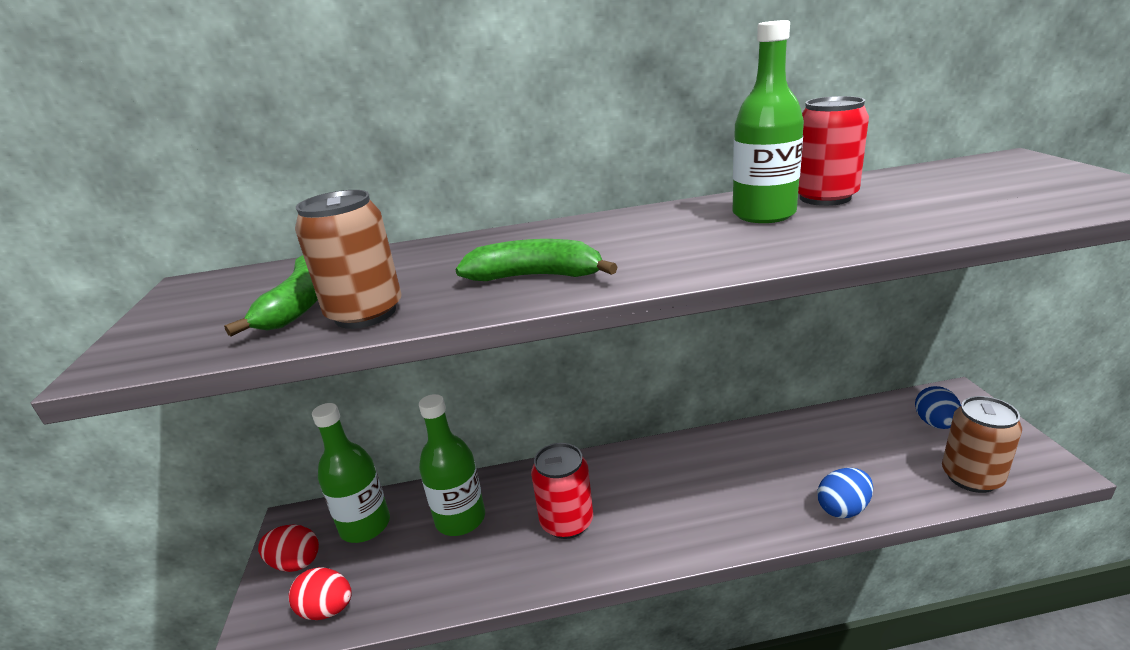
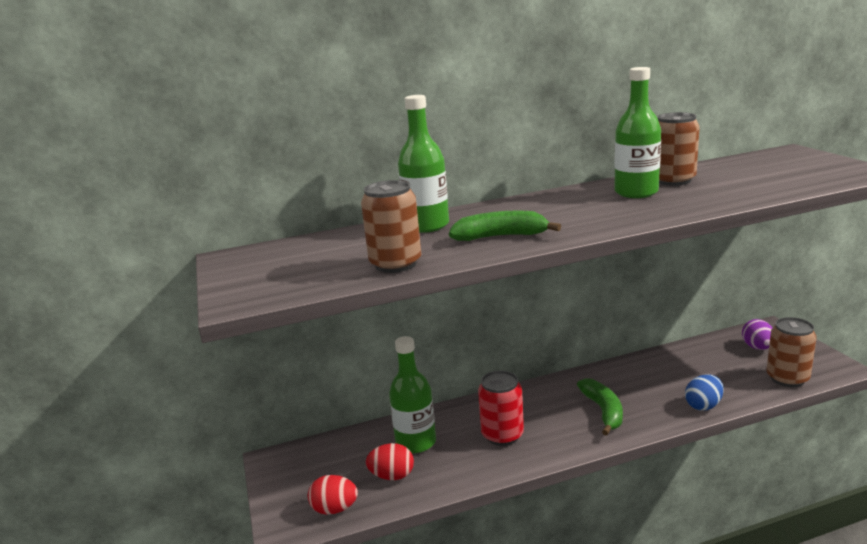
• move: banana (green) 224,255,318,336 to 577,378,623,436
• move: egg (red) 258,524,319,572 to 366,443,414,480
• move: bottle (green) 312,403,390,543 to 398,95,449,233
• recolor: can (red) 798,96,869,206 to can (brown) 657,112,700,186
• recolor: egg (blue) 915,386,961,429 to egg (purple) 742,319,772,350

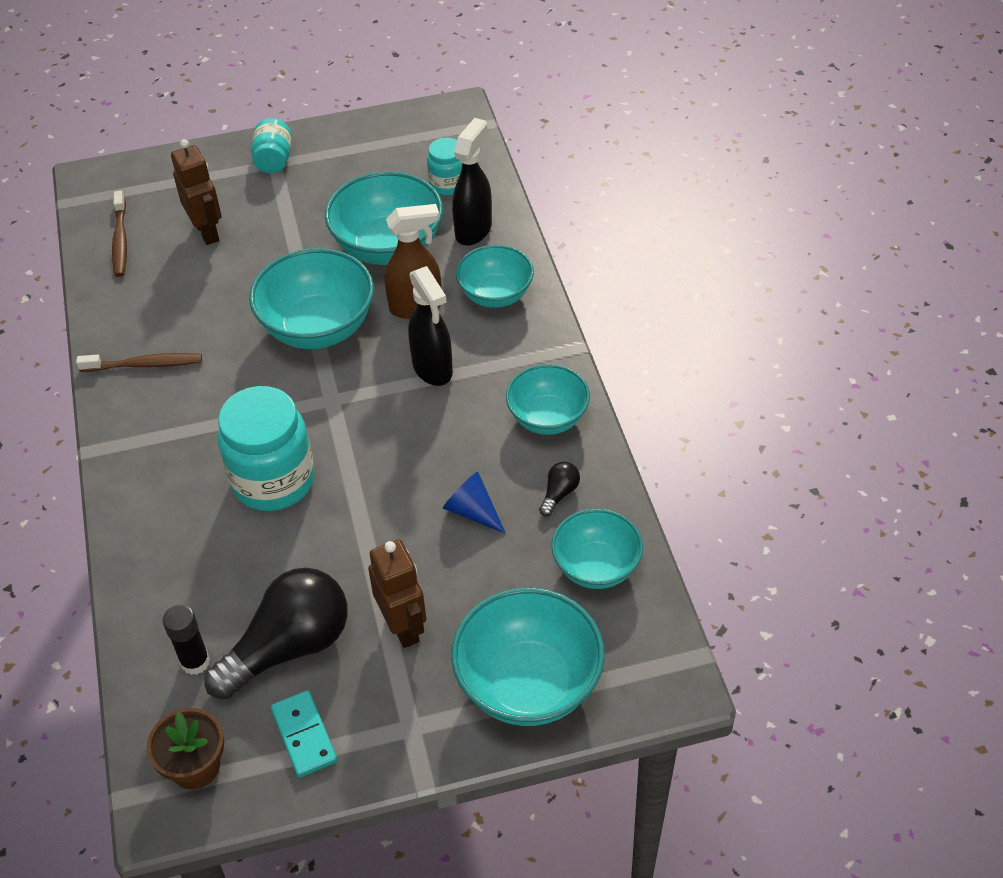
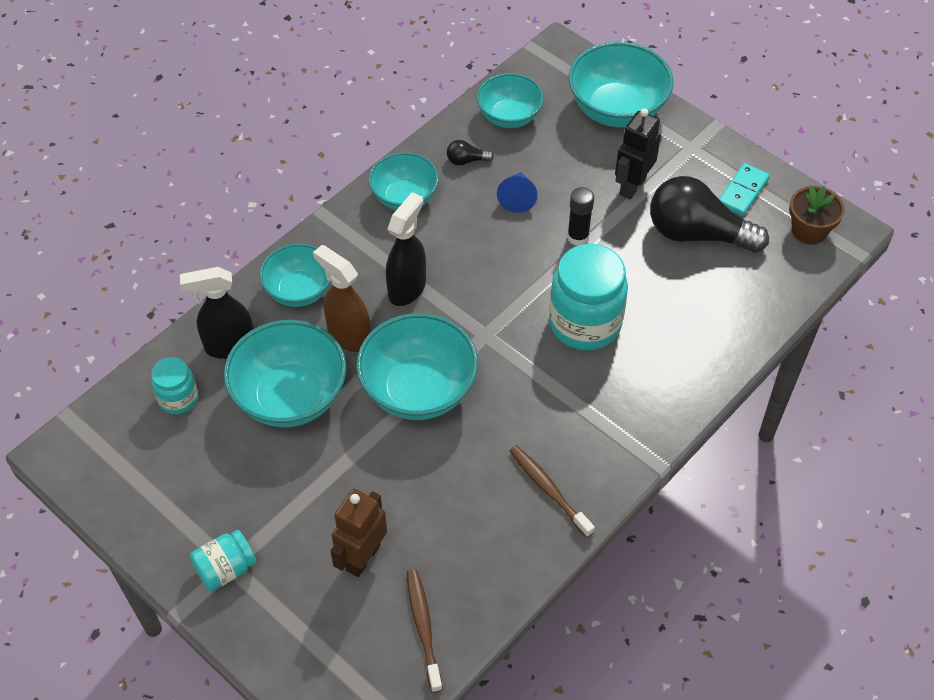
• move: glue stick (black) 163,605,210,675 to 567,187,594,245
• recolor: robot (brown) 368,540,426,648 to robot (black) 615,108,661,200
• rotate: toothbrush (brown) 112,191,127,277 = 407,569,443,693 60 degrees counterclockwise

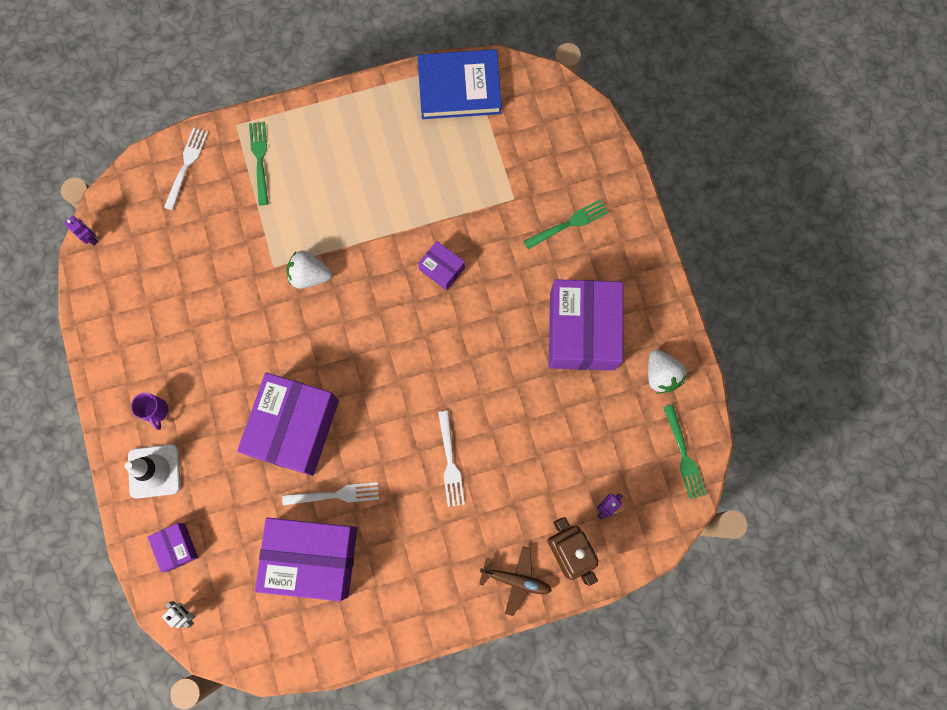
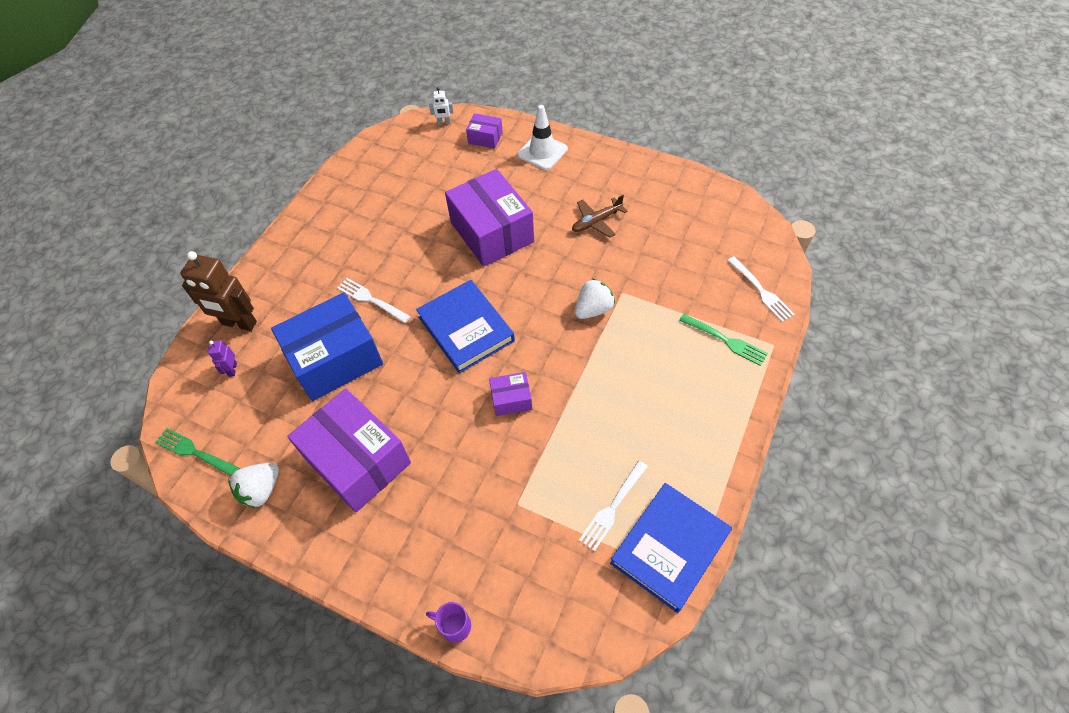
• delete: robot (purple) 64,216,98,246
• delete: box (purple) 255,518,357,601
• delete: fork (green) 524,199,608,249
• insert: box (blue) 271,292,383,401
• insert: book (blue) 416,280,515,373
• move: mug (purple) 131,393,168,430 to 426,602,471,643
• move: fork (white) 282,482,379,505 to 579,460,648,551
• move: plane (brown) 479,547,552,616 to 572,195,628,238
• rotate: strawberry (white) 648,350,687,394 = 228,463,279,508 75 degrees counterclockwise

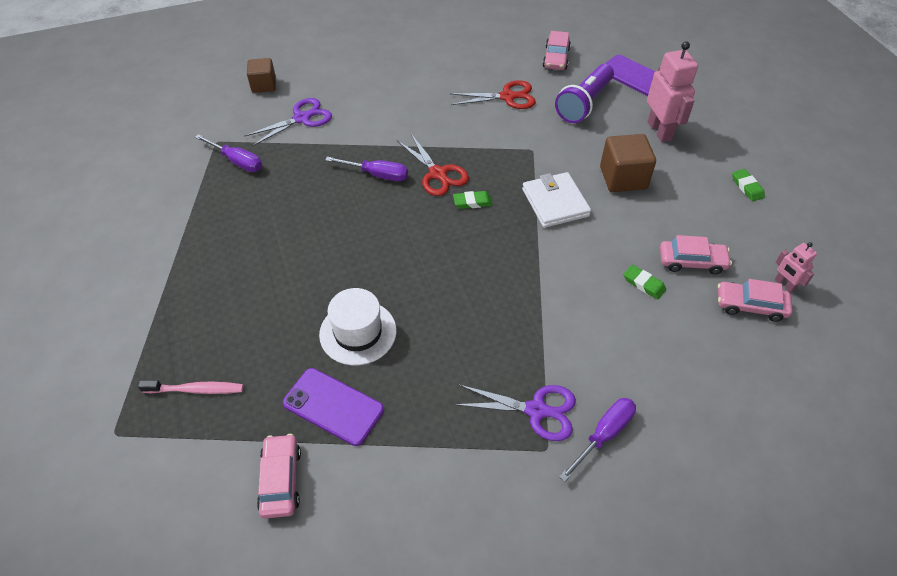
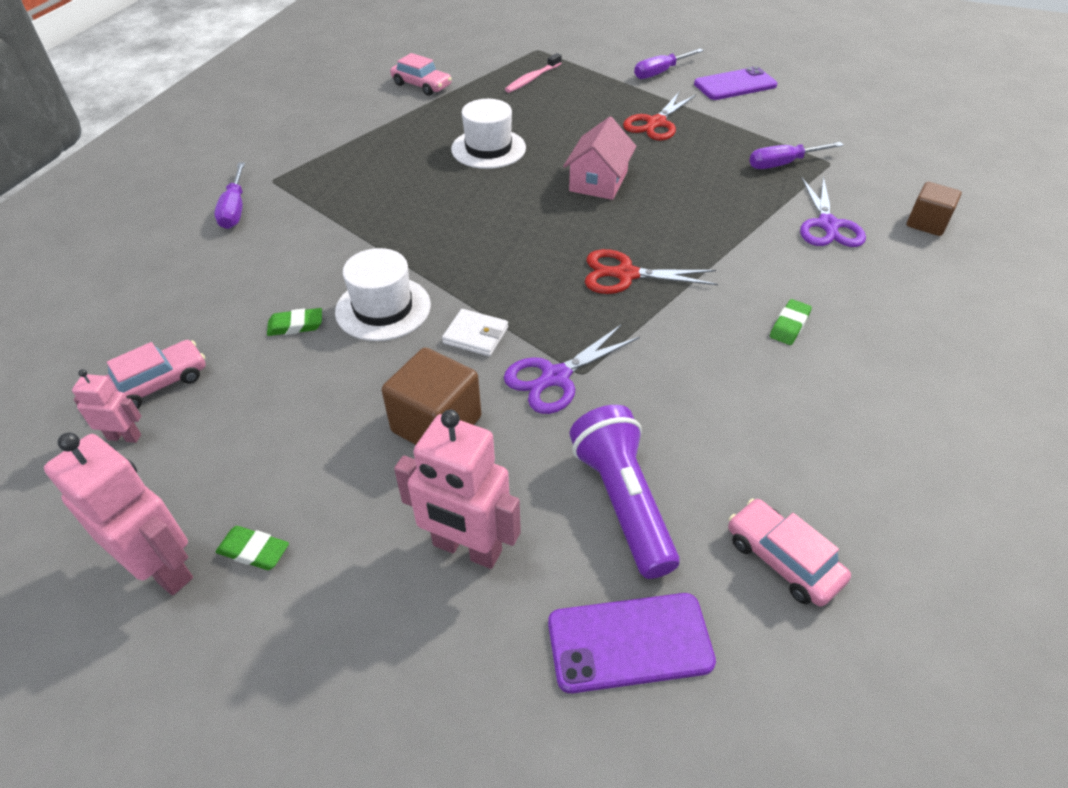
• delete: car (pink) 660,235,732,275
• insert: robot (pink) 44,432,193,595
• insert: hat (white) 335,248,431,341
• insert: house (pink) 563,117,636,200
• move: phone (purple) 283,368,384,446 to 694,66,777,100
• move: screwdriver (purple) 325,157,408,181 to 634,49,704,79
• move: scissors (red) 450,80,536,109 to 623,91,696,141
• move: eraser (green) 453,191,492,209 to 770,299,812,345
• move: scissors (purple) 454,384,576,441 to 504,324,640,414
• resize: wallet (white) 522,172,591,228 = 442,309,508,356 x0.63

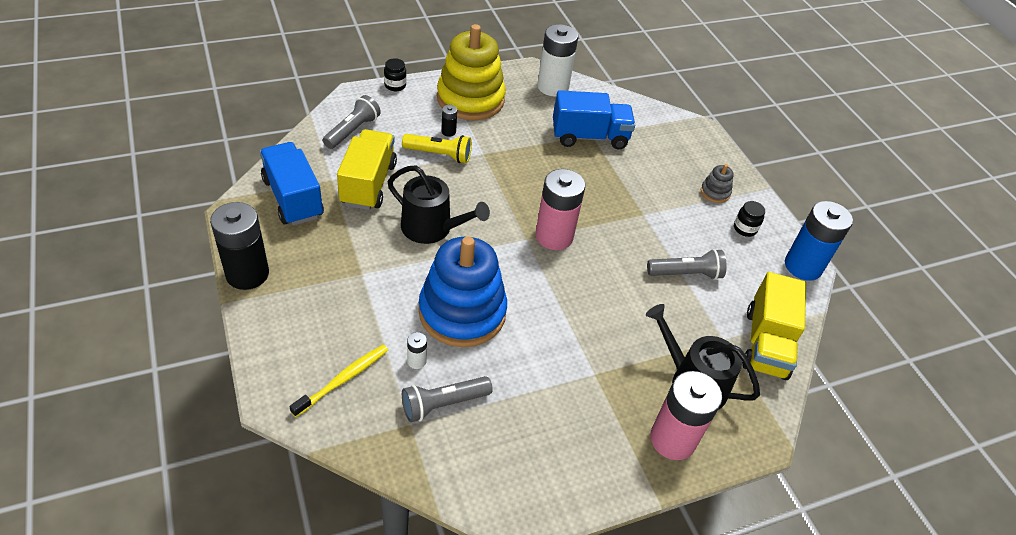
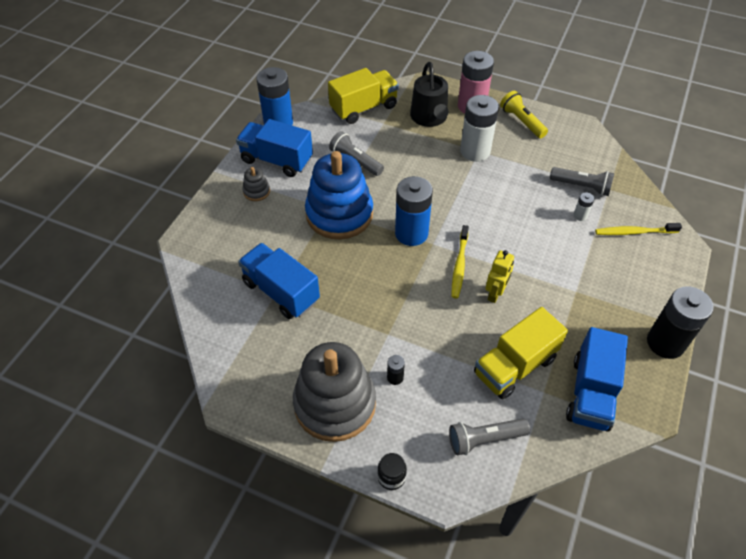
• insert: toothbrush (yellow) 451,225,469,299
• move: flashlight (yellow) 402,134,472,163 to 500,91,548,138
• move: stacking toy (blue) 419,236,507,347 to 305,151,373,239
• move: battery (white) 537,24,578,97 to 460,95,499,162
• replace: watering can (black) 388,166,490,244 to robot (yellow) 485,250,514,303
• replace: jar (black) 734,201,765,237 to truck (blue) 236,119,313,177
• recolor: stacking toy (yellow) 437,24,506,120 to stacking toy (grey) 293,342,376,442
• recolor: battery (pink) 535,169,585,250 to battery (blue) 395,176,433,246

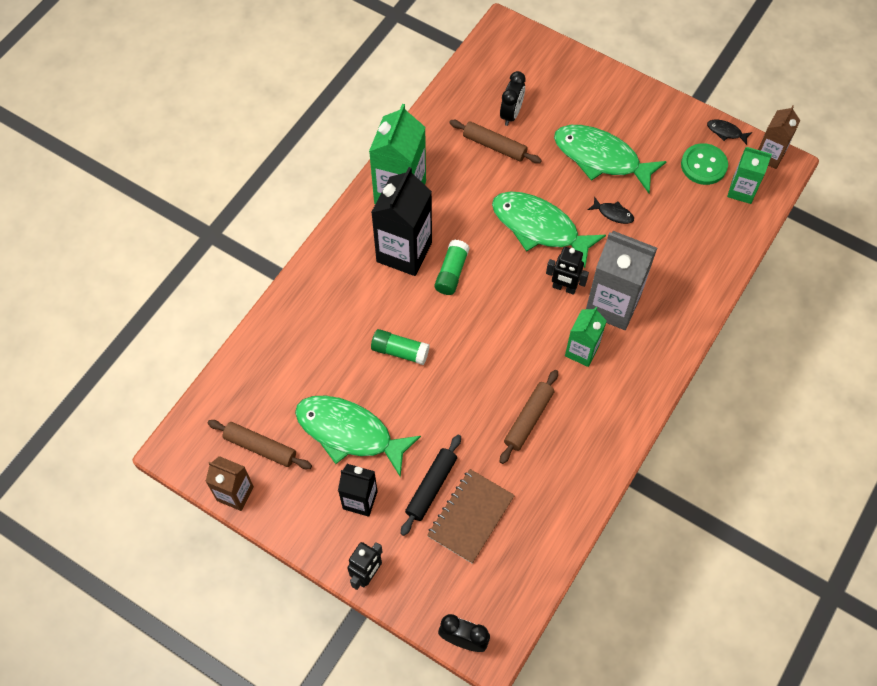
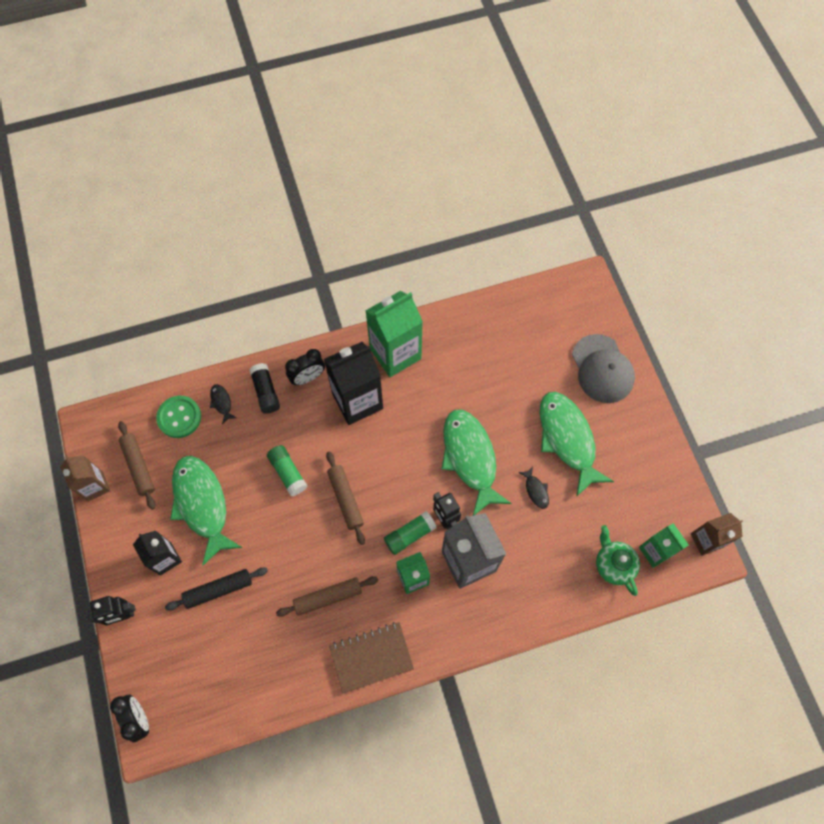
• insert: glue stick (black) 249,363,280,414
• insert: cap (grey) 572,334,635,403
• insert: teapot (green) 596,525,640,596
• move: notebook (brown) 427,469,515,564 to 329,622,414,694
• move: glue stick (green) 434,240,470,295 to 384,511,437,555
• move: rolling pin (brown) 449,120,542,164 to 326,451,365,545
• move: clock (black) 500,71,526,126 to 285,349,325,385
• move: button (green) 681,143,728,185 to 156,396,201,438
• move: fish (black) 707,119,752,145 to 210,384,237,424

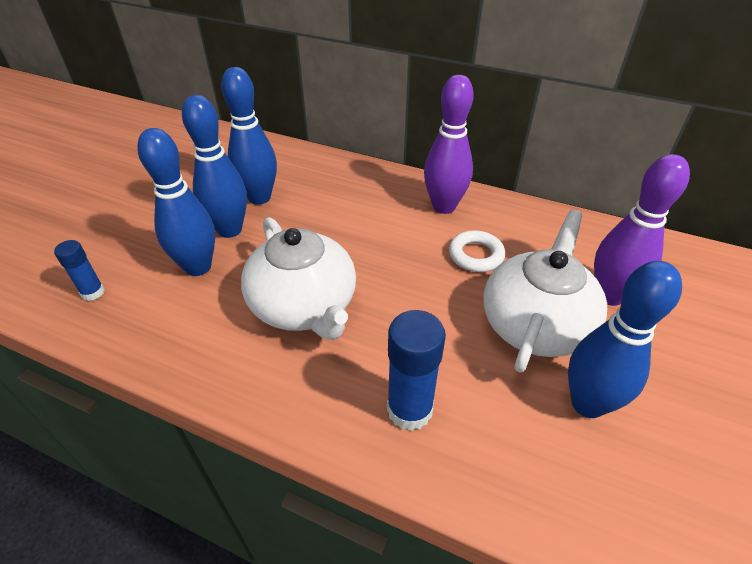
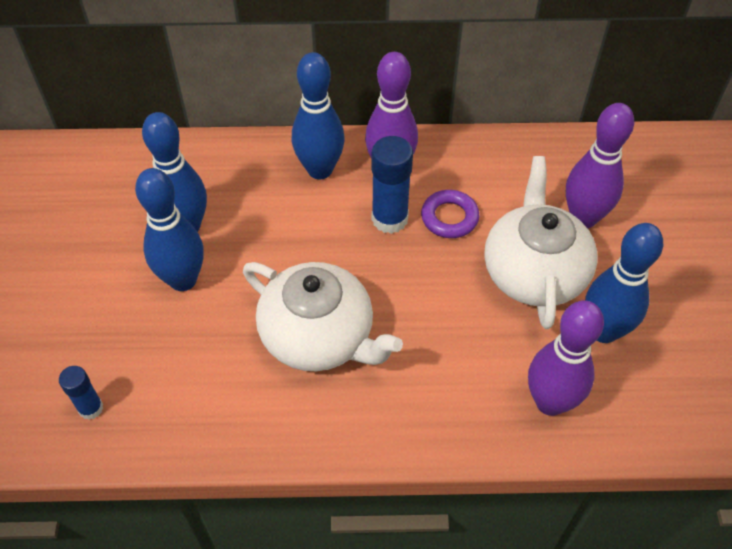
• insert: bowling pin (purple) 528,300,604,416
• move: bowling pin (blue) 137,128,215,276 to 292,52,345,179
• move: glue stick (blue) 387,310,446,431 to 371,136,413,234
• recolor: ring (white) 449,230,505,272 to ring (purple) 421,190,479,238

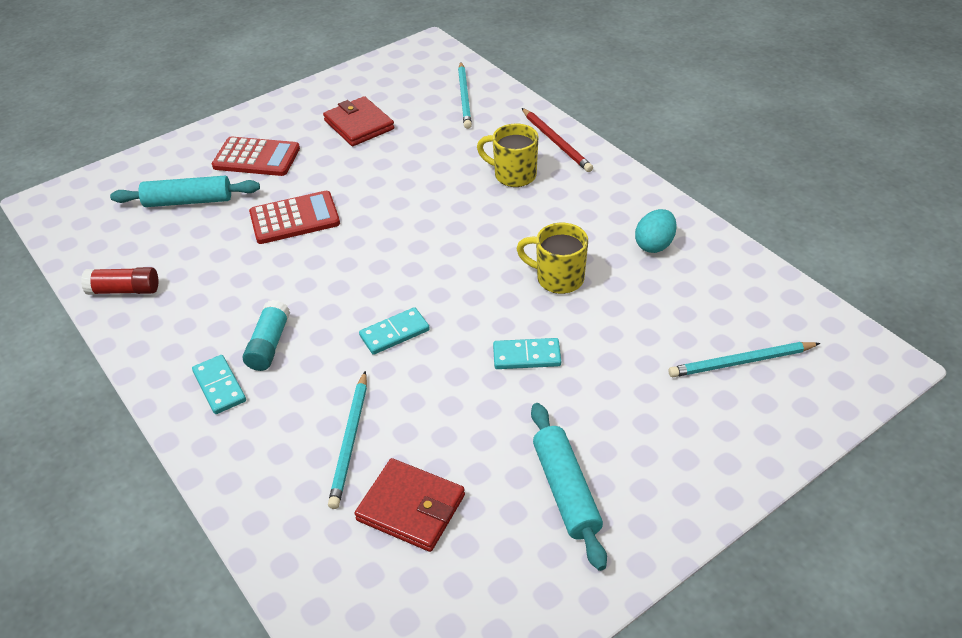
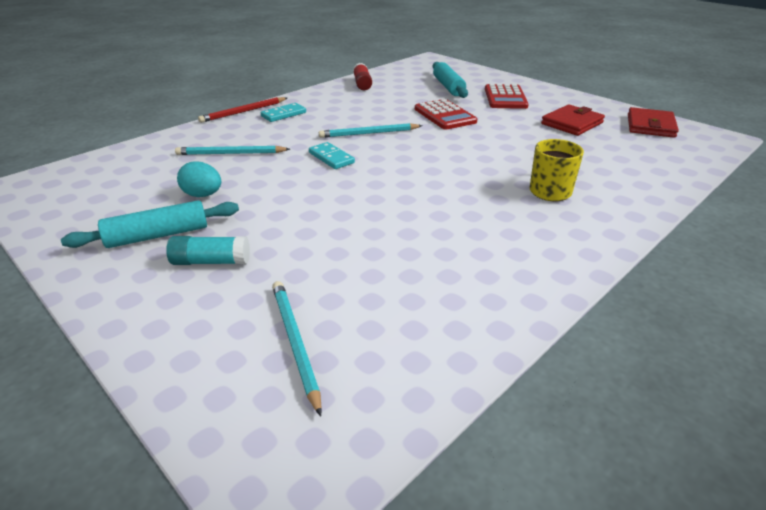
• delete: domino (turquoise) 493,338,561,369
• delete: mug (yellow) 516,223,588,294
• move: glue stick (turquoise) 243,300,290,371 to 166,236,250,265
• move: wallet (red) 354,458,465,552 to 628,107,679,138
• move: pencil (turquoise) 458,62,472,129 to 319,123,423,138
• move: pencil (red) 522,108,593,172 to 198,97,287,123
• move: egg (turquoise) 635,209,677,253 to 177,161,221,197

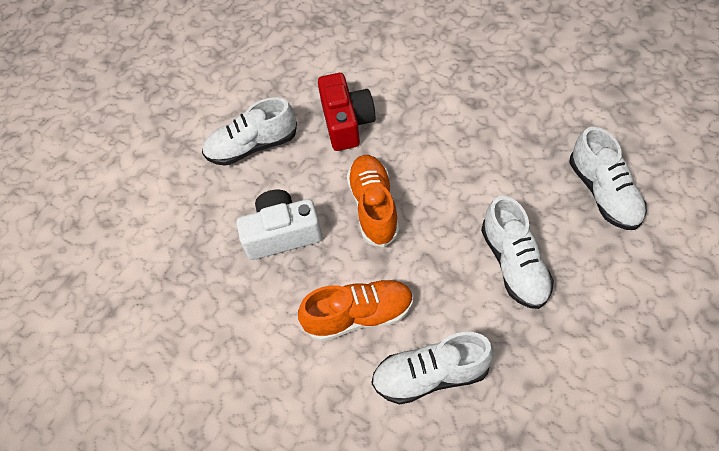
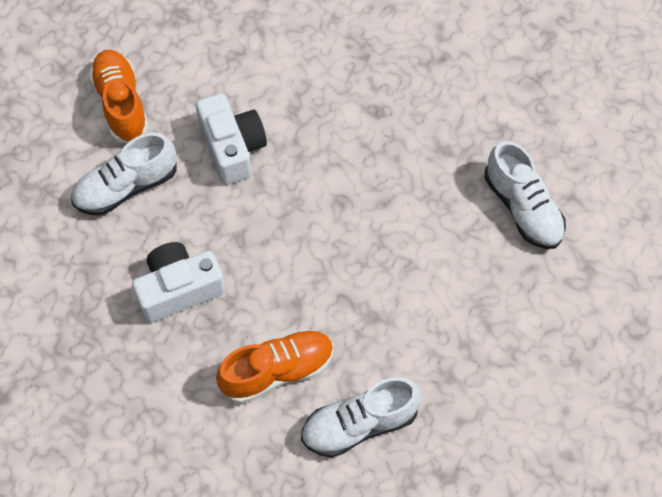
• delete: shoe (white) 481,196,554,309
• move: shoe (orange) 347,155,399,247 to 89,50,149,143
• recolor: camera (red) 318,73,376,151 to camera (white) 196,93,267,185

